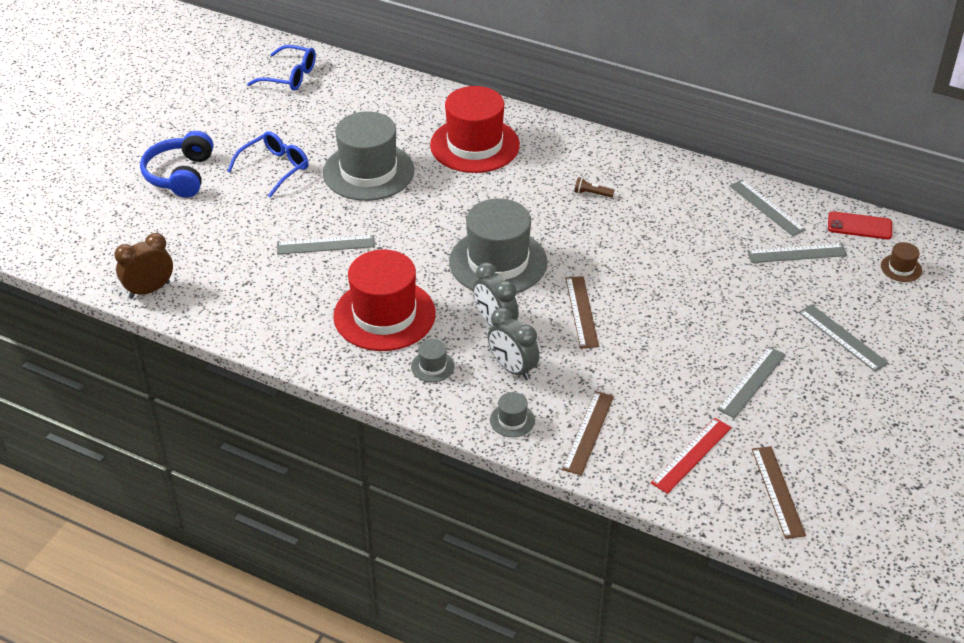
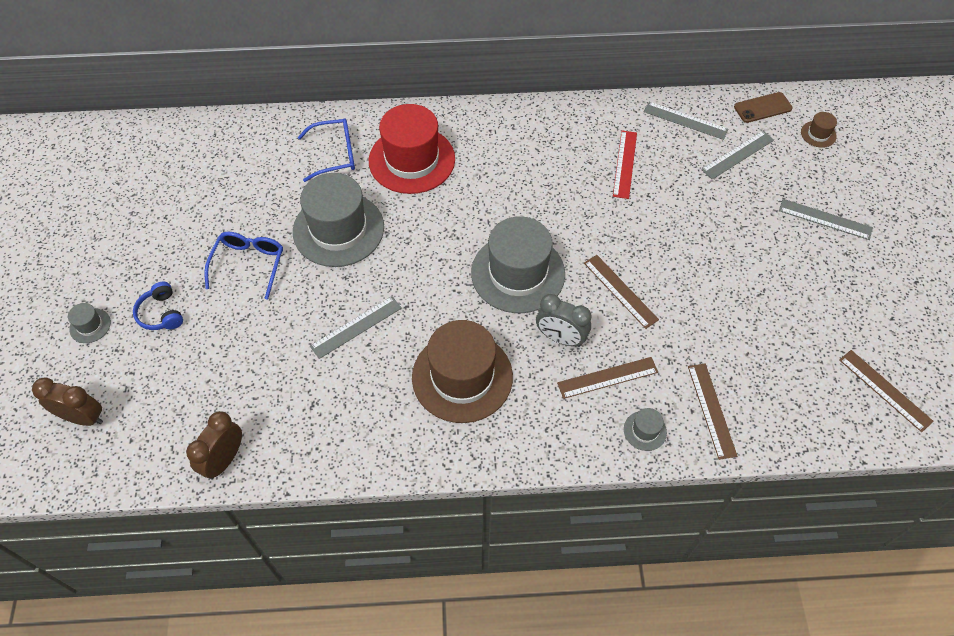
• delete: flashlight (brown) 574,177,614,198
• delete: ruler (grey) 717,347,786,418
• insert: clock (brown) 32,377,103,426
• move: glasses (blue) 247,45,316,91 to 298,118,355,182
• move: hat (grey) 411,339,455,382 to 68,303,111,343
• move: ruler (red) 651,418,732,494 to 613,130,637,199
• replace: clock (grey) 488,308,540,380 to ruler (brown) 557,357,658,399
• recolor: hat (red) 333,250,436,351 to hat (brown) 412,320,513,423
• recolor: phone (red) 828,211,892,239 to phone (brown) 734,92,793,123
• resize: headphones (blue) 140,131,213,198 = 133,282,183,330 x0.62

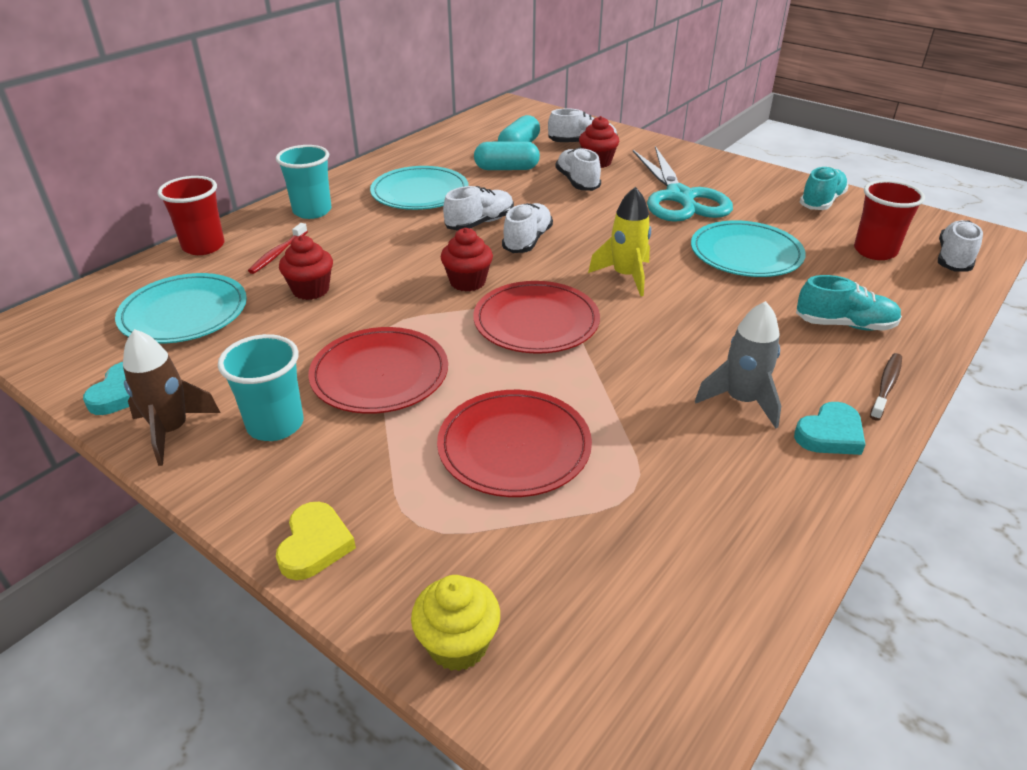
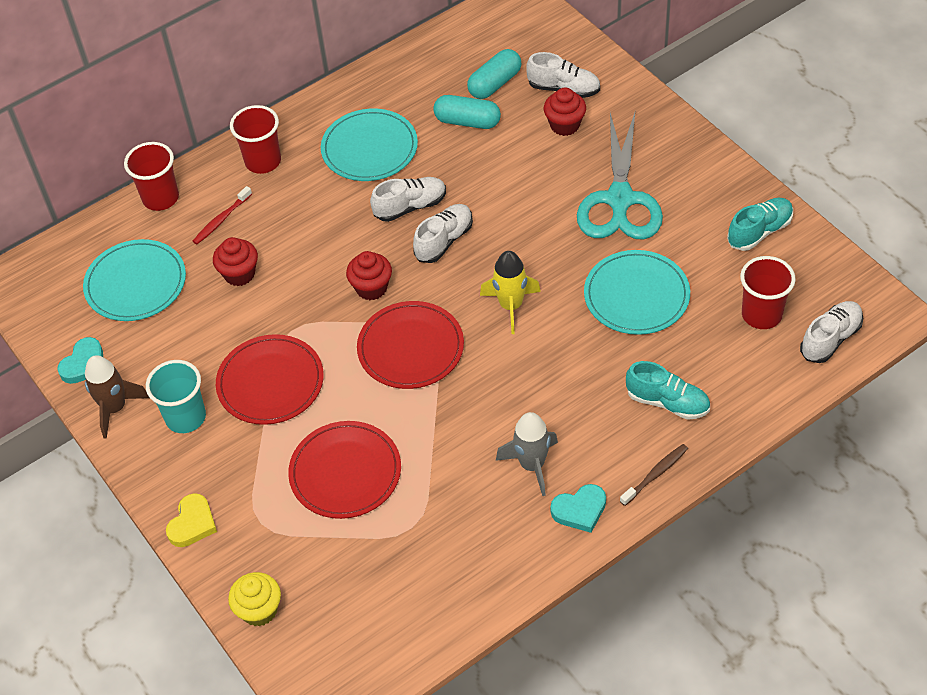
• delete: shoe (white) 555,148,601,191
• recolor: cup (turquoise) 276,145,331,219 to cup (red) 230,105,281,174

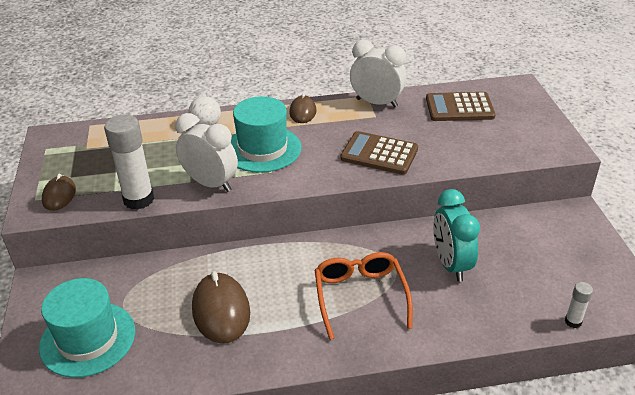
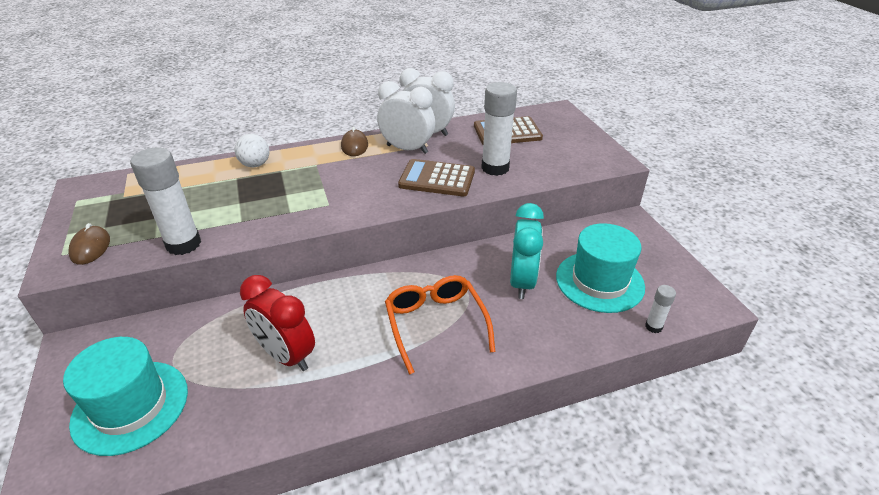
• insert: glue stick (white) 481,82,517,176
• move: clock (white) 175,113,238,192 to 377,81,435,154
• move: hat (turquoise) 231,96,302,173 to 556,223,645,313
• replace: mouse (brown) 192,271,250,344 to clock (red) 240,275,315,371
• rotate: clock (turquoise) 433,189,480,282 = 510,203,544,299 150 degrees counterclockwise

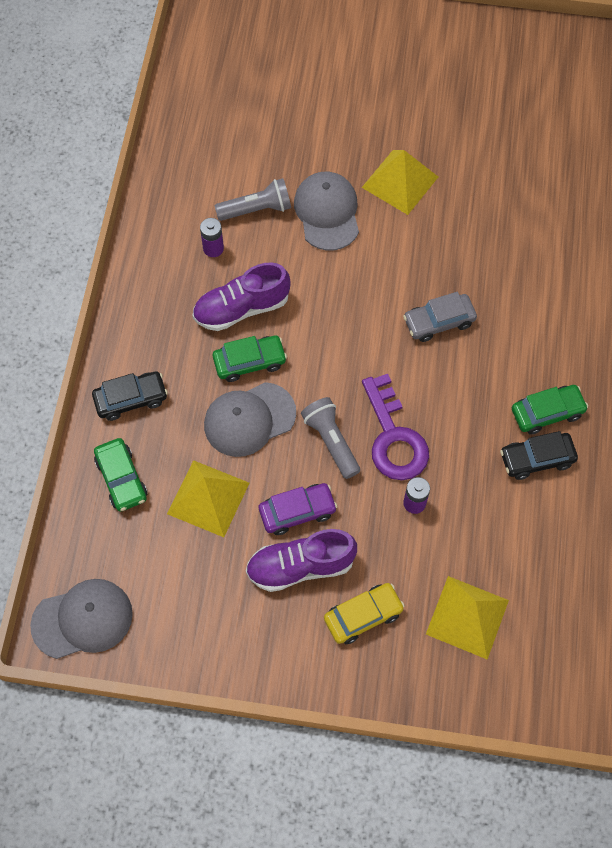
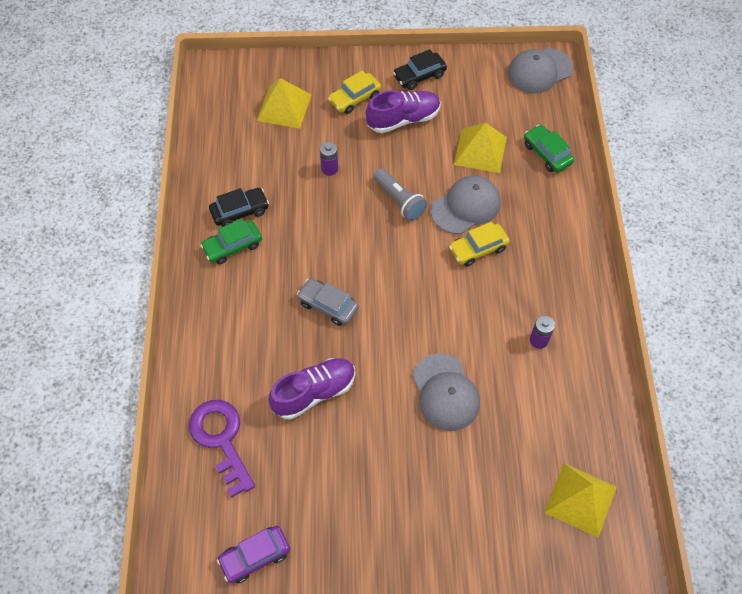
• delete: flashlight (grey) 214,178,291,221
• move: car (black) 92,371,168,421 to 393,49,447,90
• move: shoe (purple) 193,262,291,331 to 269,358,355,420
• move: car (purple) 259,483,337,535 to 217,526,290,583
• move: pyramid (yellow) 362,150,438,215 to 544,463,617,538
• move: key (purple) 362,374,429,480 to 189,400,255,497
• recolor: car (green) 213,336,287,382 to car (yellow) 449,222,510,266
• rotate: car (grey) 403,292,477,342 = 297,278,359,326 120 degrees counterclockwise

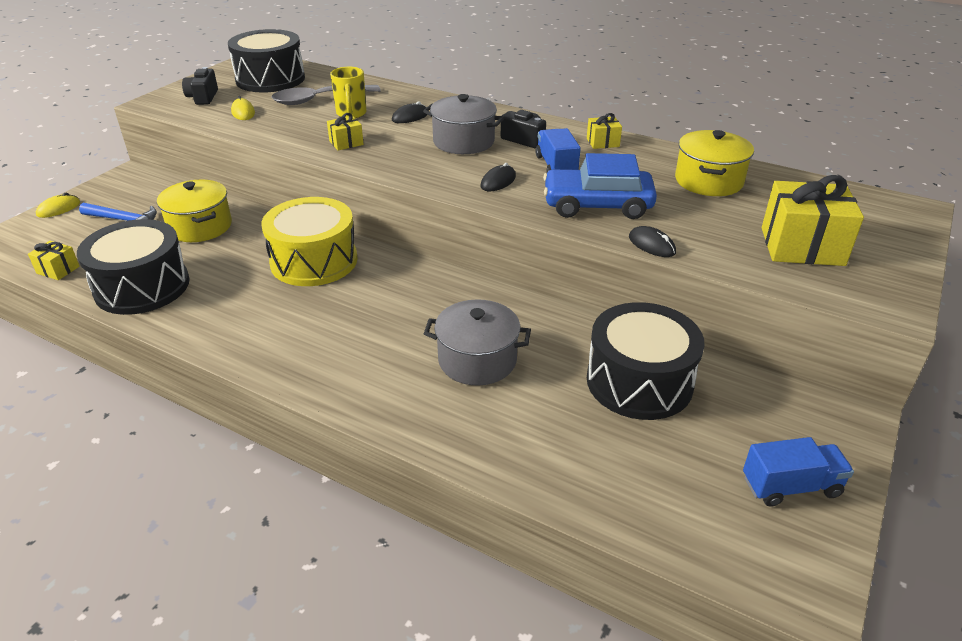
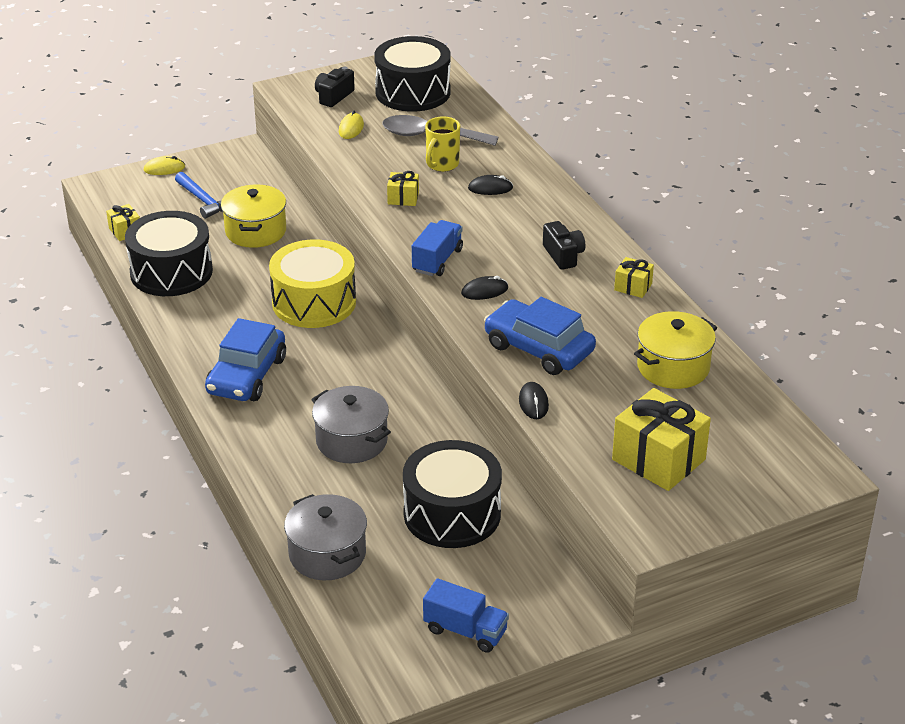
• insert: car (blue) 205,318,286,401
• move: pot (grey) 423,94,505,154 to 284,494,367,580
• move: truck (blue) 535,128,581,172 to 412,220,463,276

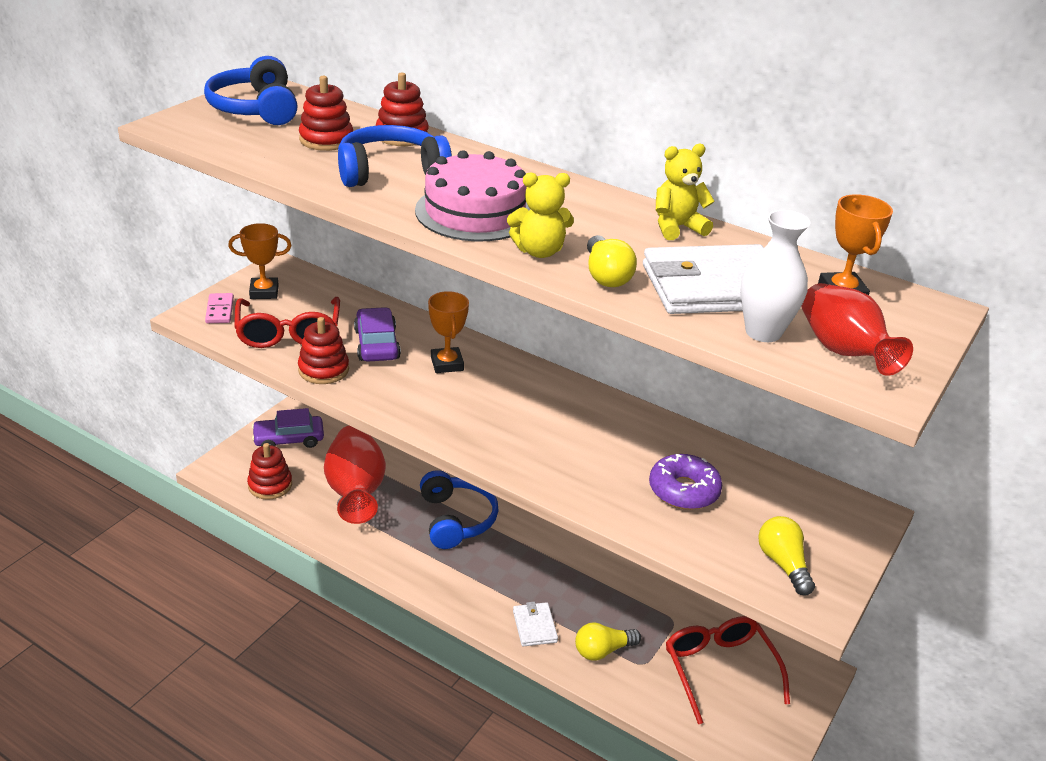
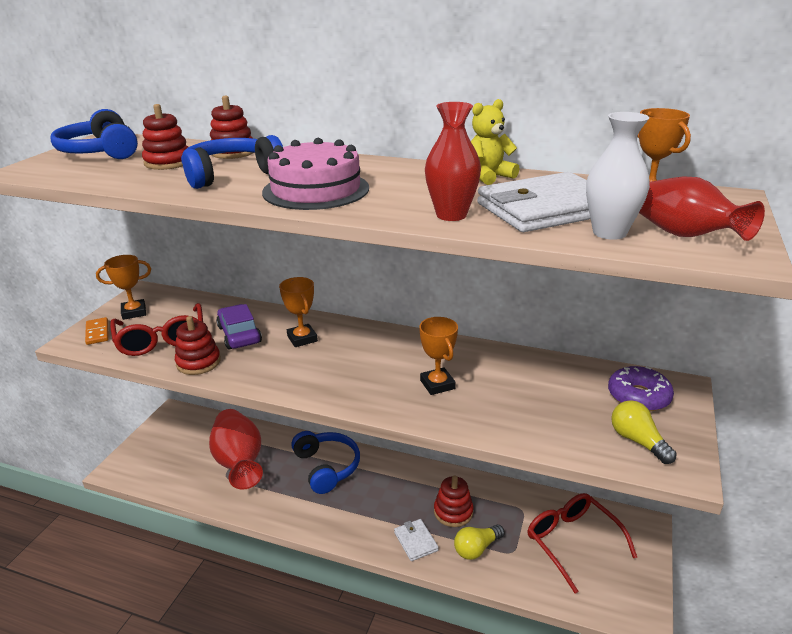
• delete: car (purple) 252,408,324,448
• delete: teddy bear (yellow) 507,173,574,258
• insert: trophy (orange) 419,317,458,395
• move: stacking toy (red) 247,443,292,500 to 434,475,474,527
• move: donut (purple) 649,454,722,510 to 608,366,674,411
• replace: light bulb (yellow) 587,235,637,287 to vase (red) 425,102,481,221
• recolor: domino (pink) 205,293,234,323 to domino (orange) 85,317,109,345

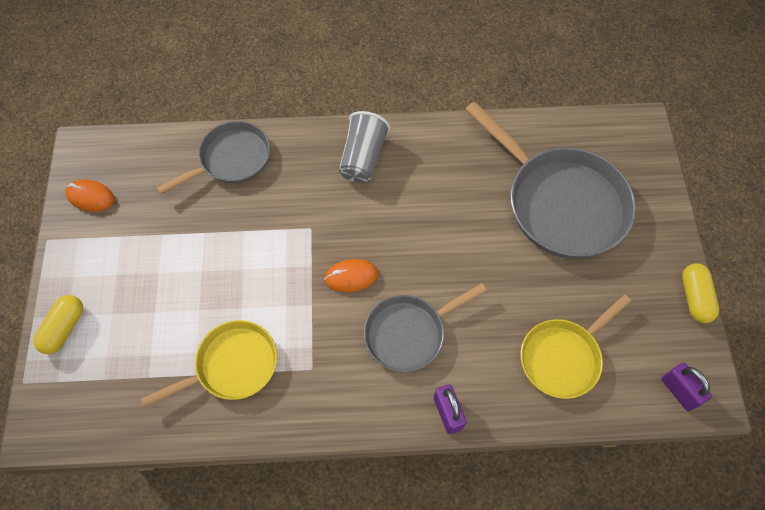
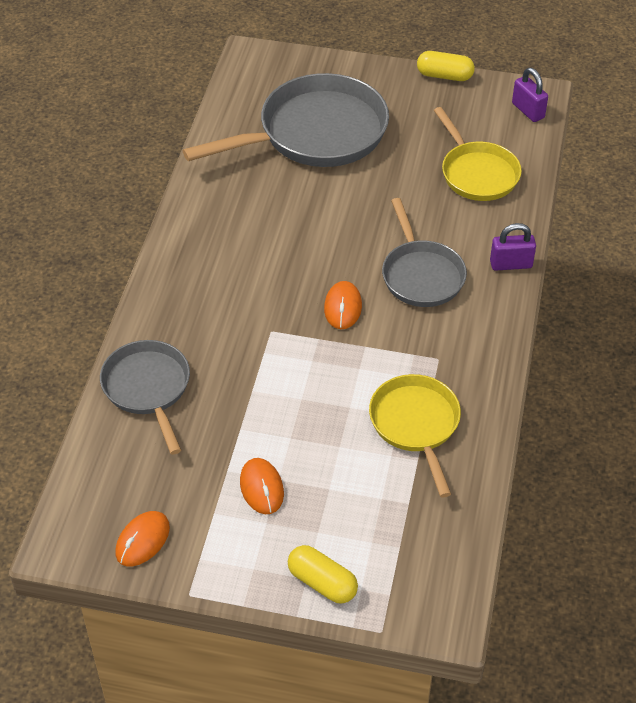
• delete: cup (grey) 339,111,390,183
• insert: mouse (orange) 240,458,284,514
• rotate: padlock (purple) 661,363,712,411 = 512,68,548,122 75 degrees clockwise

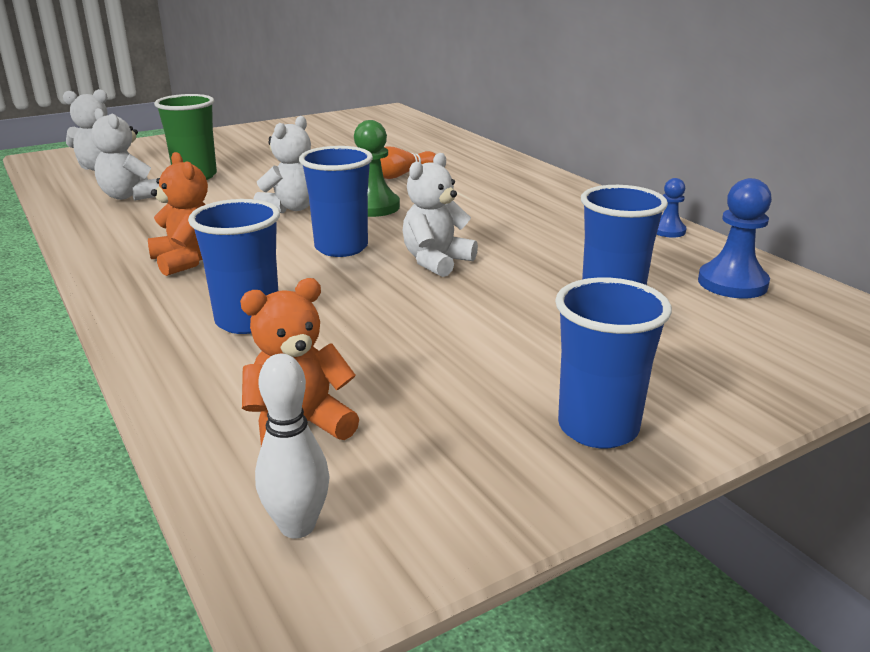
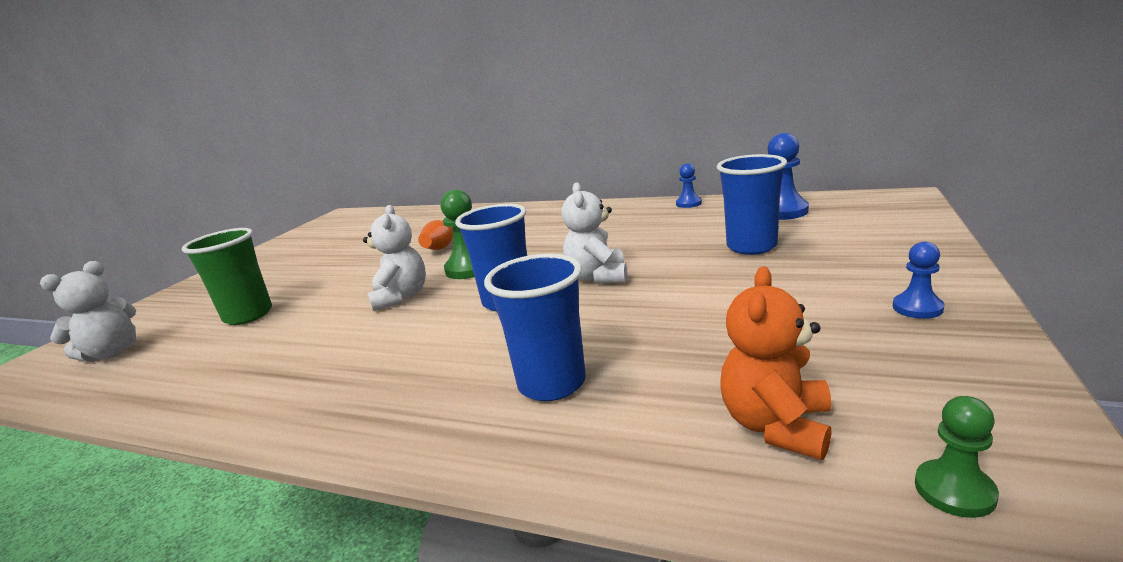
• delete: teddy bear (white) 91,108,159,201
• delete: teddy bear (orange) 148,152,208,276
• replace: bowling pin (white) 255,354,330,538 to pawn (green) 915,396,999,518
• replace: cup (blue) 555,277,672,449 to pawn (blue) 893,242,945,319

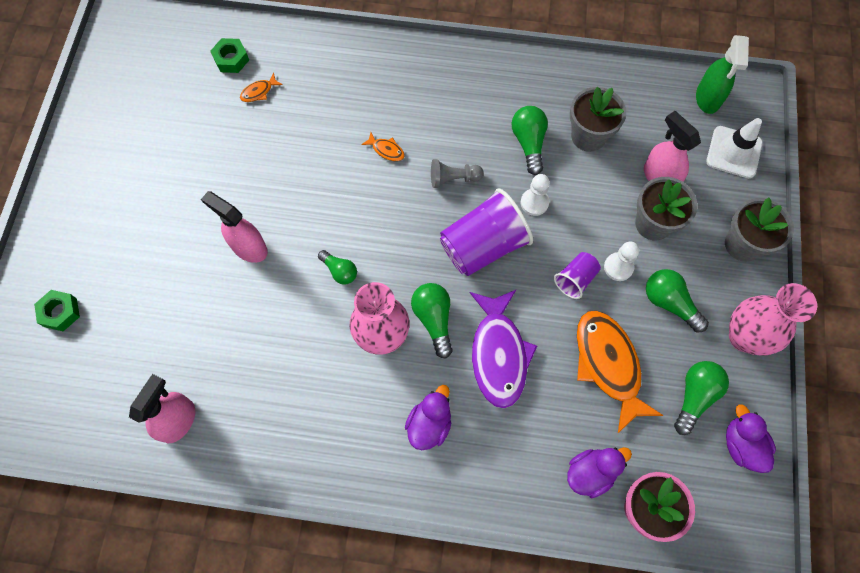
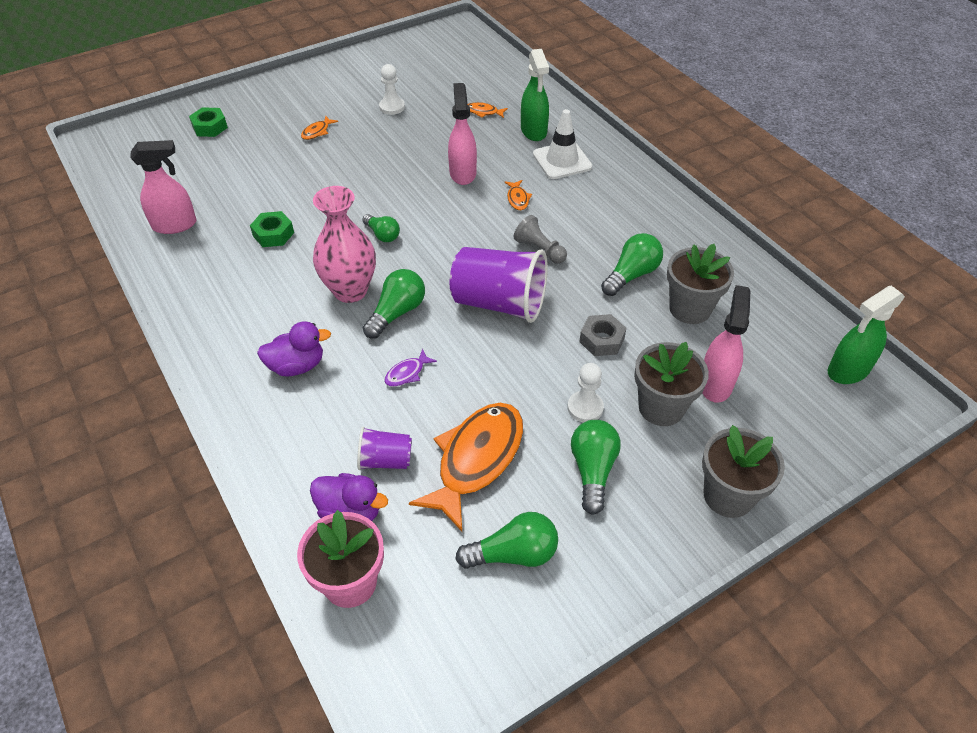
• delete: duck (purple) 726,405,776,473
• delete: vase (pink) 729,283,817,356
• insert: fish (orange) 301,116,338,140
• insert: spray bottle (green) 521,49,549,141
• insert: nut (grey) 579,314,626,356
• move: spray bottle (pink) 201,191,268,263 to 448,83,477,185
• move: nut (green) 210,38,249,73 to 250,211,294,247
• move: pawn (white) 521,174,550,216 to 379,64,405,115
• move: cup (purple) 554,252,601,299 to 357,426,412,470
• move: traffic cone (white) 706,118,763,178 to 533,109,592,179
• rotate: light bulb (green) 318,250,357,285 = 362,214,400,242 45 degrees counterclockwise
• resize: fish (purple) 470,290,537,408 = 384,349,437,387 x0.41

